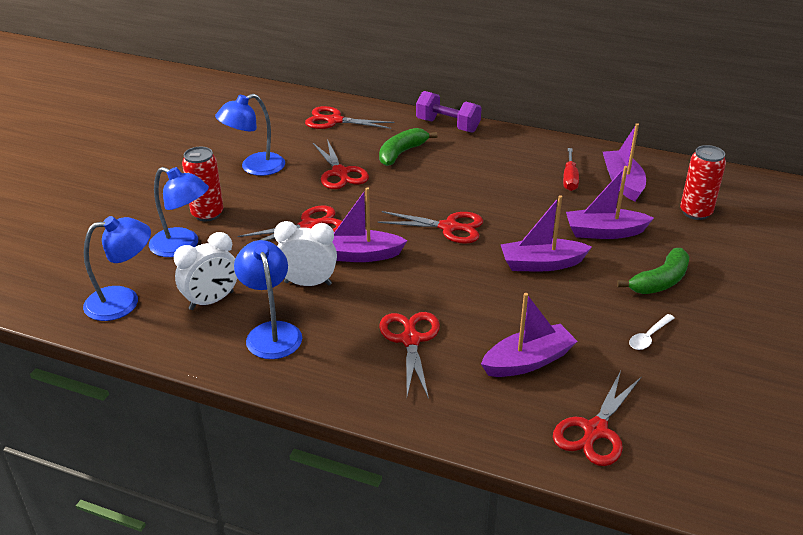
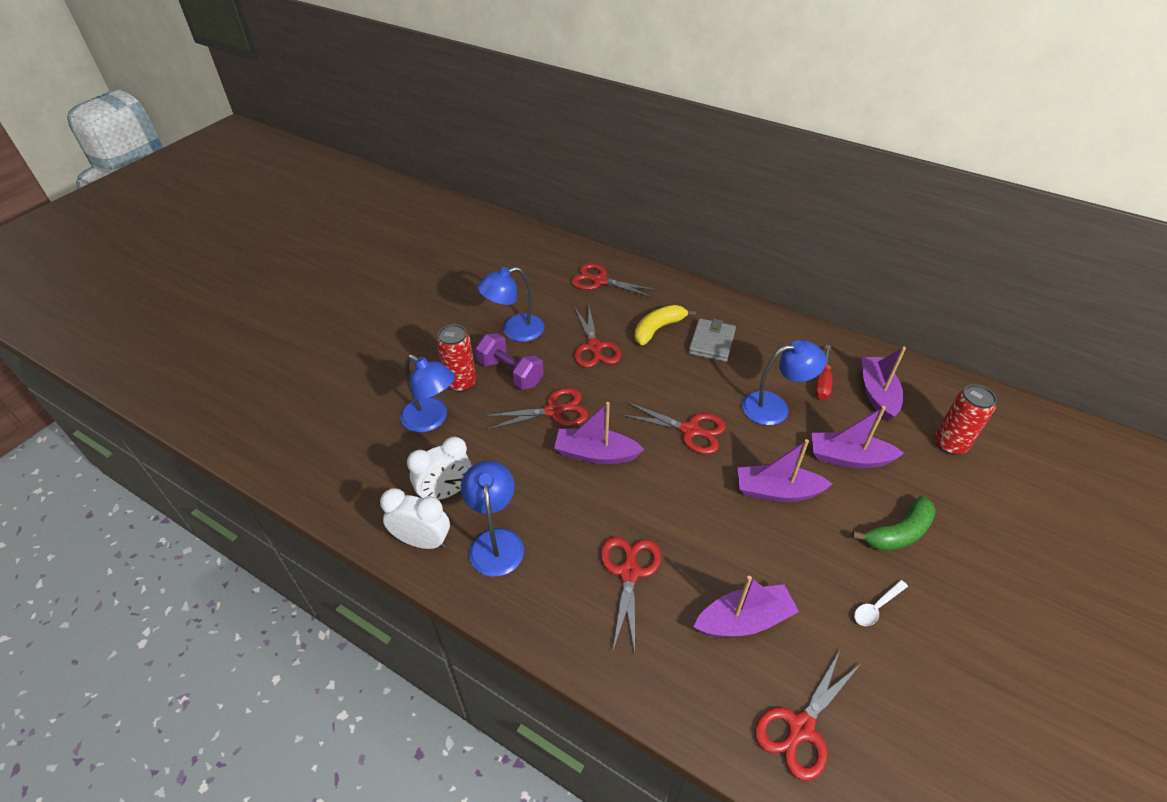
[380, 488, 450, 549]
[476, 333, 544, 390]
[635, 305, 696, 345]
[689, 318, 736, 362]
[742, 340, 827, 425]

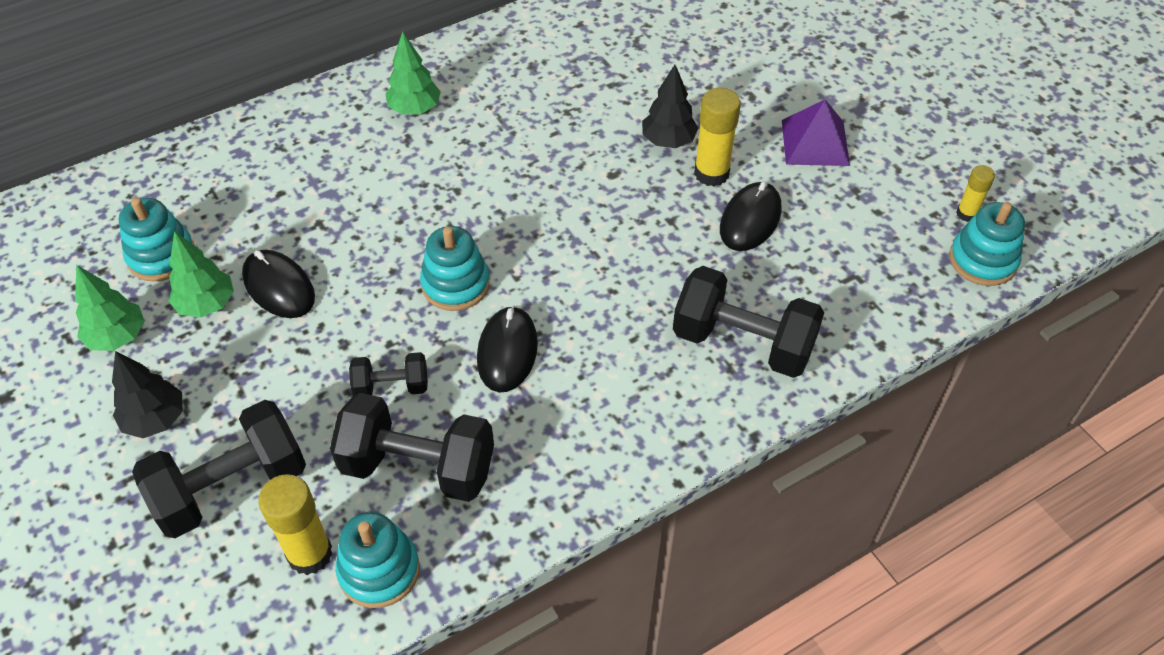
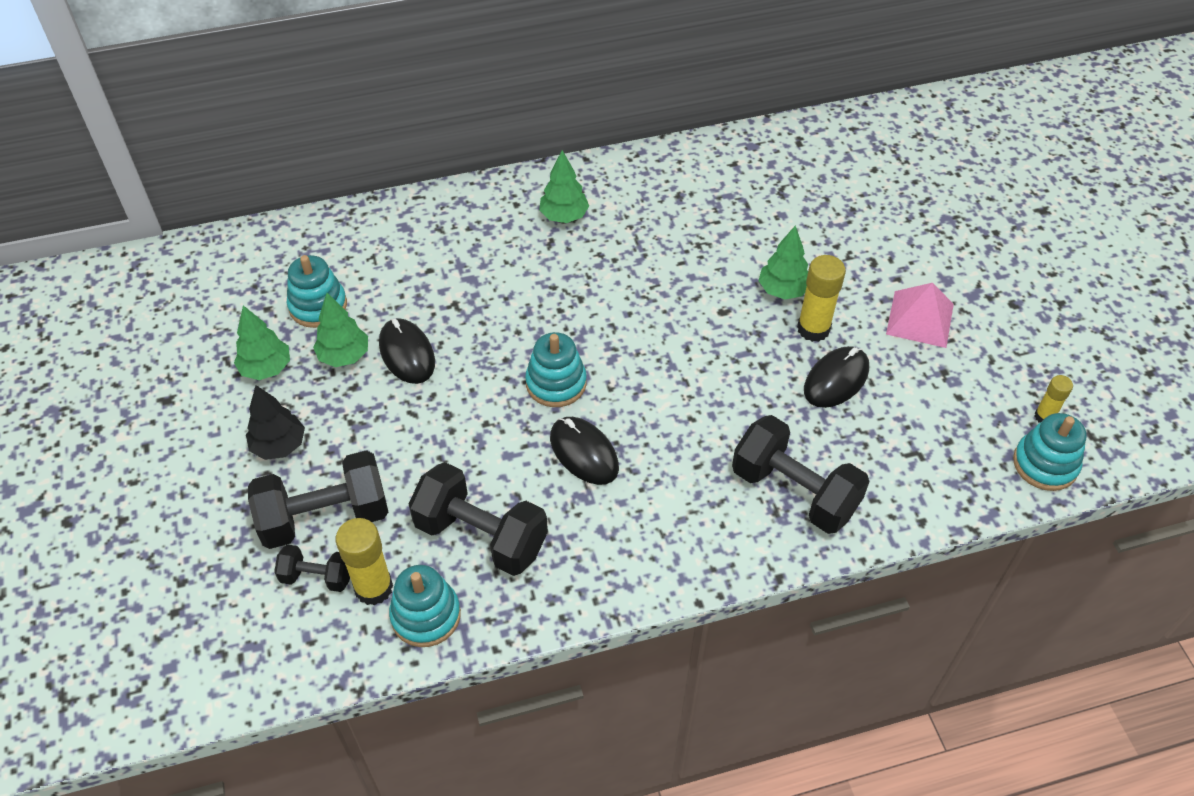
[274, 544, 350, 592]
[550, 417, 619, 485]
[759, 225, 808, 300]
[886, 283, 954, 348]

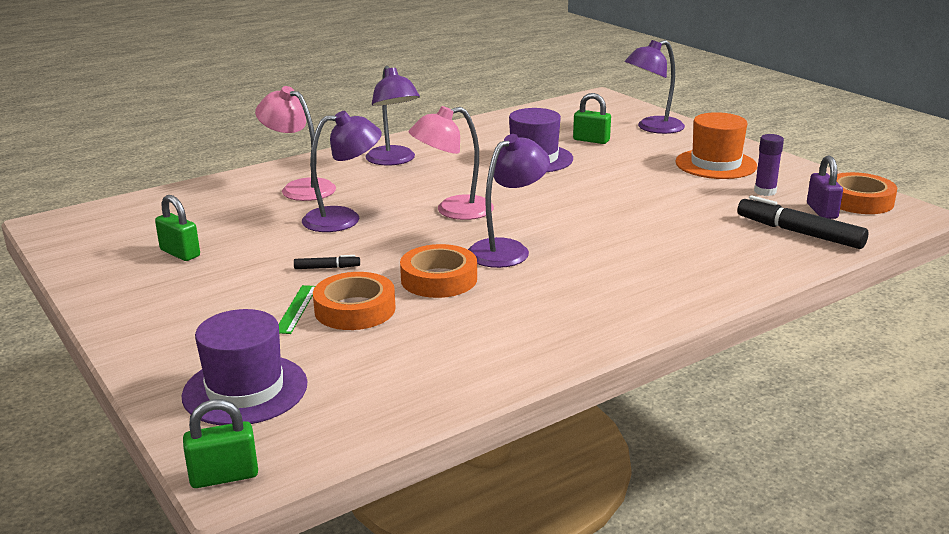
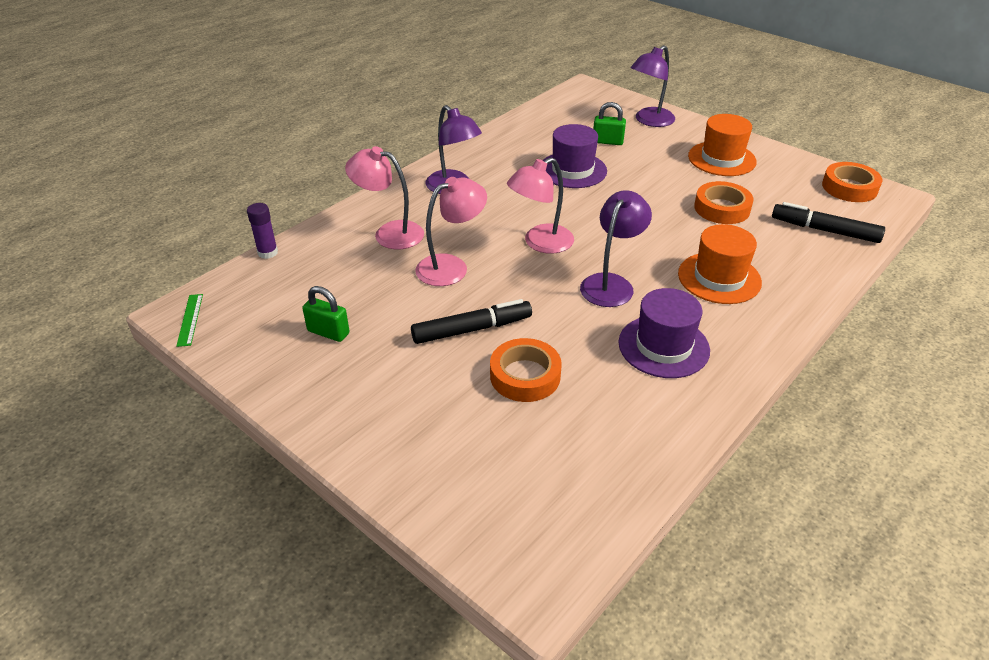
[176, 294, 203, 347]
[247, 203, 278, 259]
[411, 299, 532, 344]
[415, 177, 487, 286]
[618, 288, 710, 378]
[678, 224, 762, 304]
[694, 181, 754, 224]
[183, 399, 258, 488] (first image)
[807, 156, 843, 219] (first image)

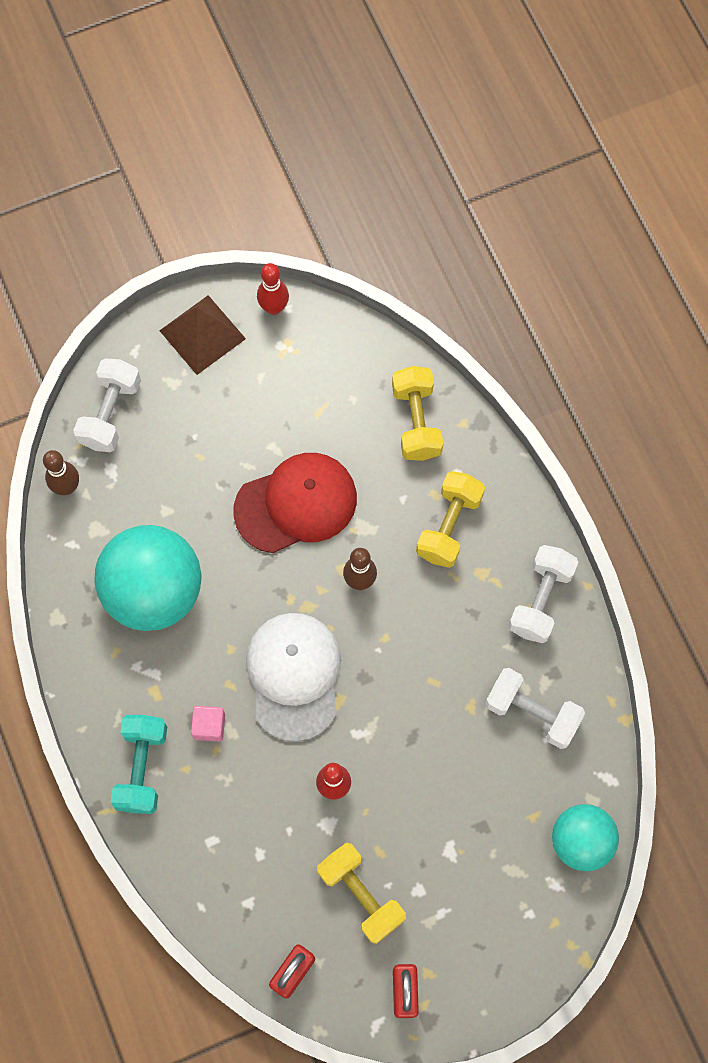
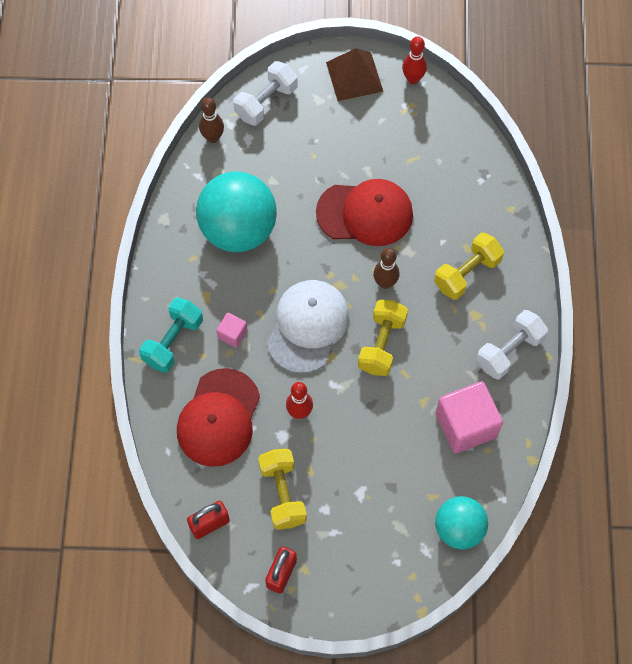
[177, 368, 260, 467]
[358, 300, 408, 376]
[436, 381, 503, 453]

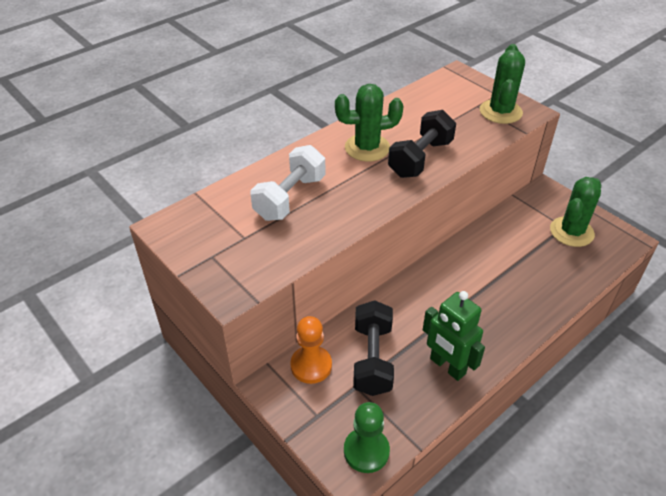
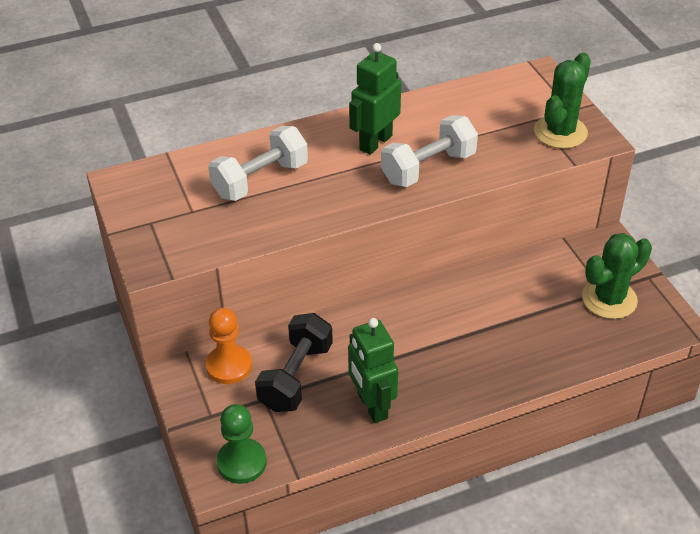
[349, 43, 401, 155]
[381, 115, 478, 187]

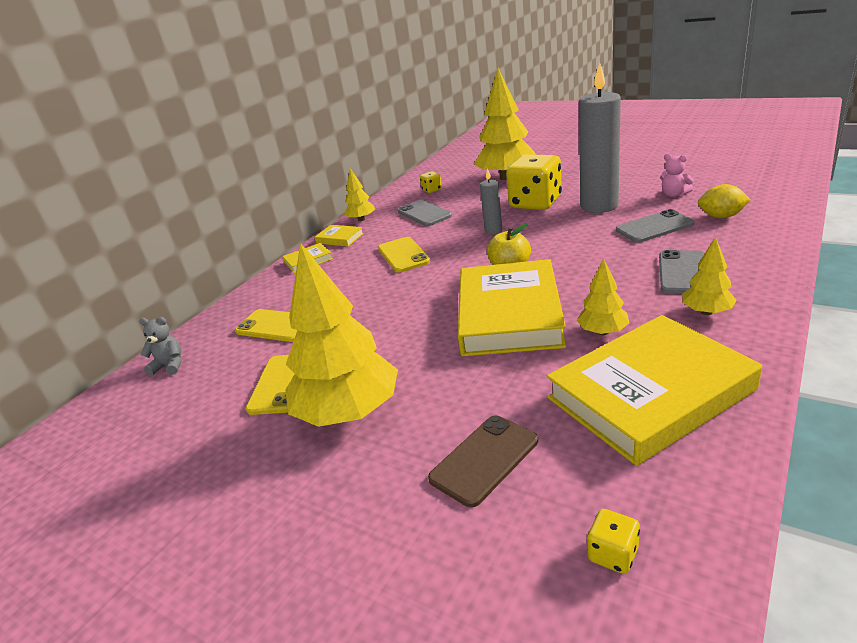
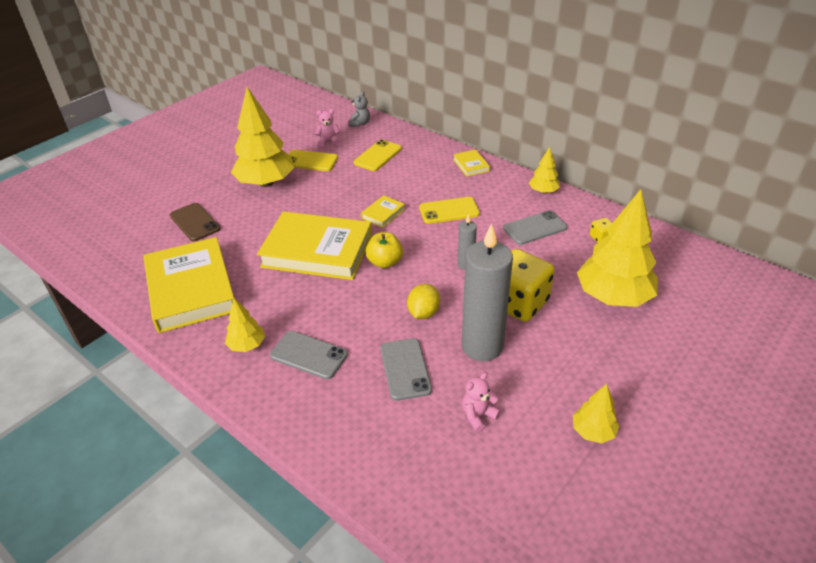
[315, 109, 340, 147]
[361, 195, 405, 228]
[407, 284, 440, 319]
[573, 384, 620, 443]
[587, 509, 640, 574] (first image)

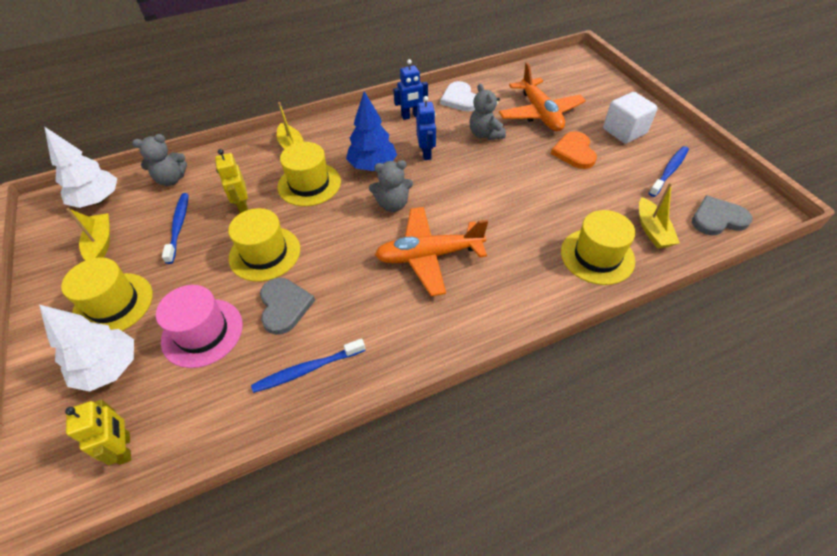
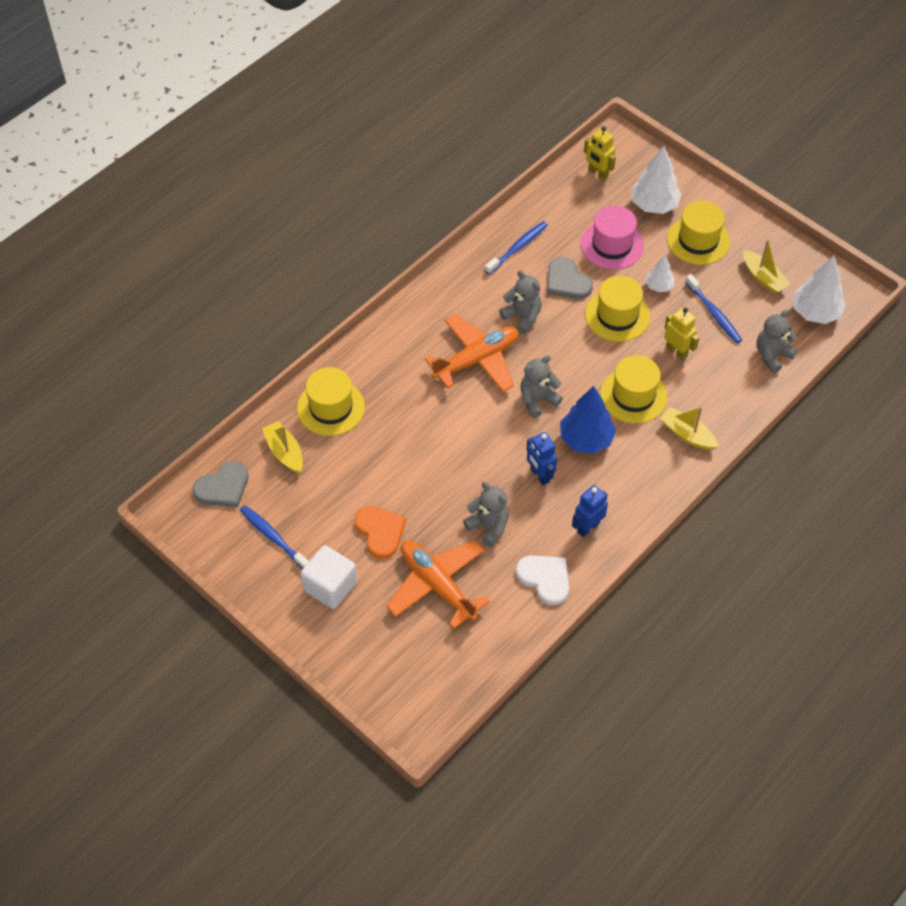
[240, 505, 309, 569]
[499, 270, 542, 334]
[645, 255, 675, 292]

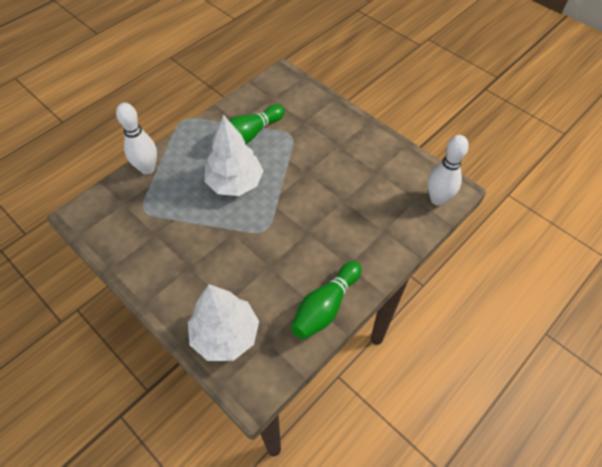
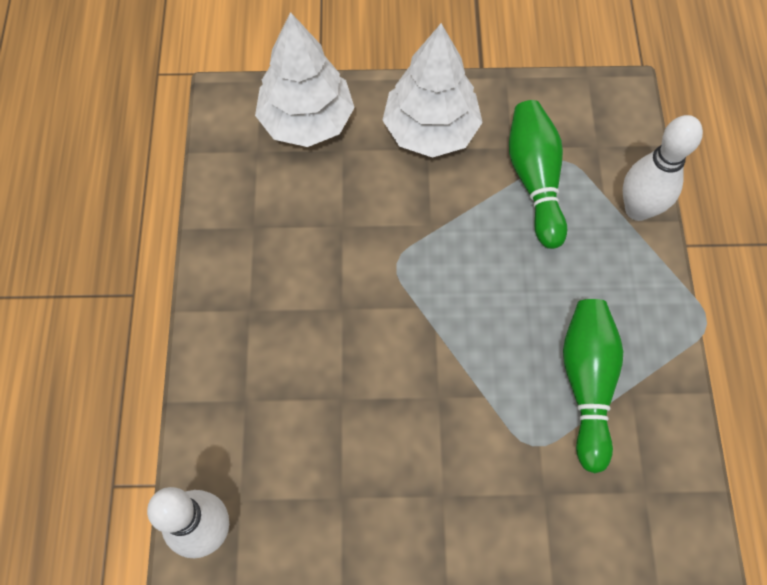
[382, 23, 483, 158]
[509, 100, 567, 249]

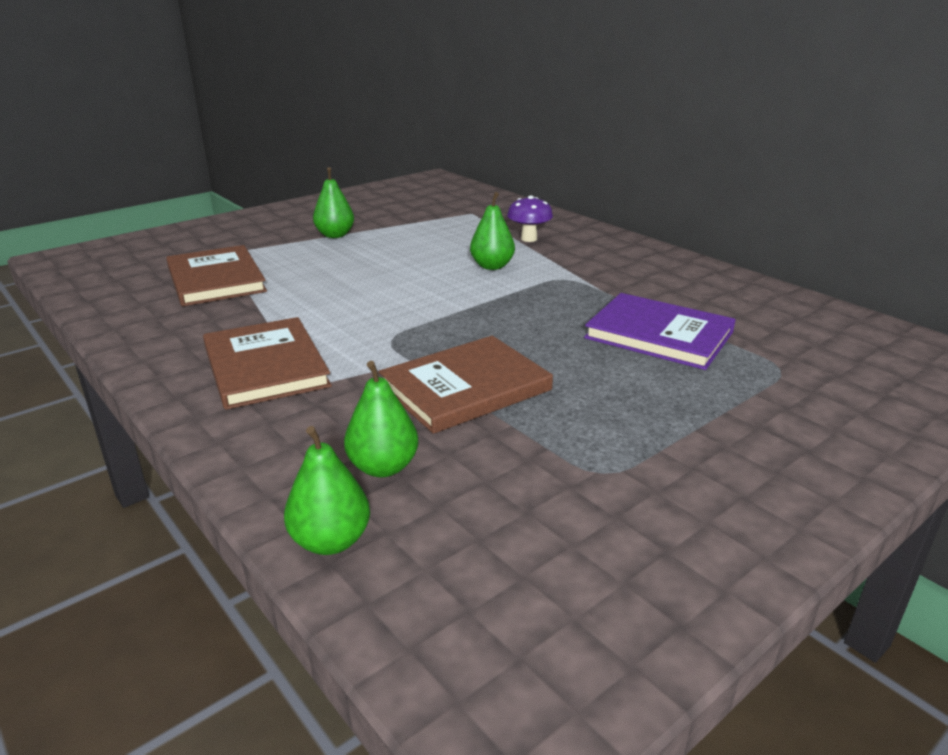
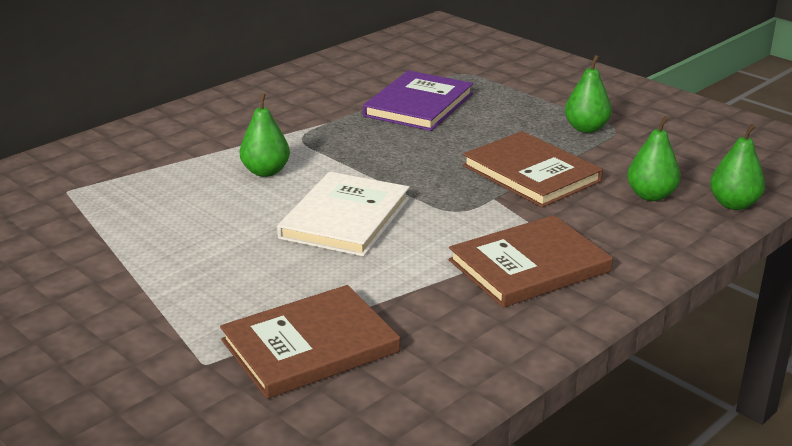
[277, 172, 409, 257]
[565, 55, 612, 133]
[507, 195, 553, 242] (first image)

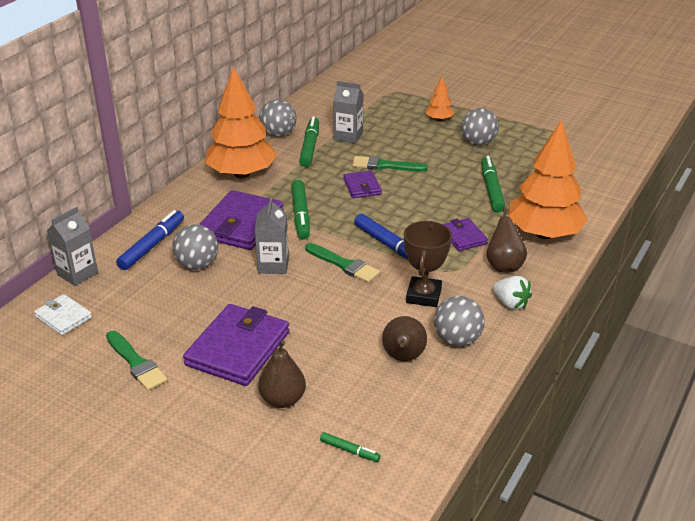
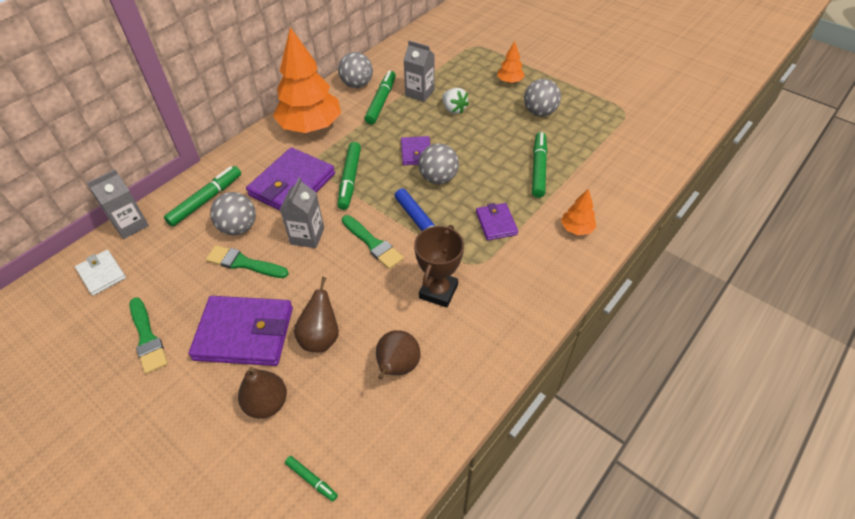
[164, 166, 241, 227]
[189, 296, 293, 366]
[206, 245, 289, 278]
[294, 277, 339, 352]
[419, 143, 459, 184]
[442, 88, 469, 114]
[561, 189, 596, 235]

